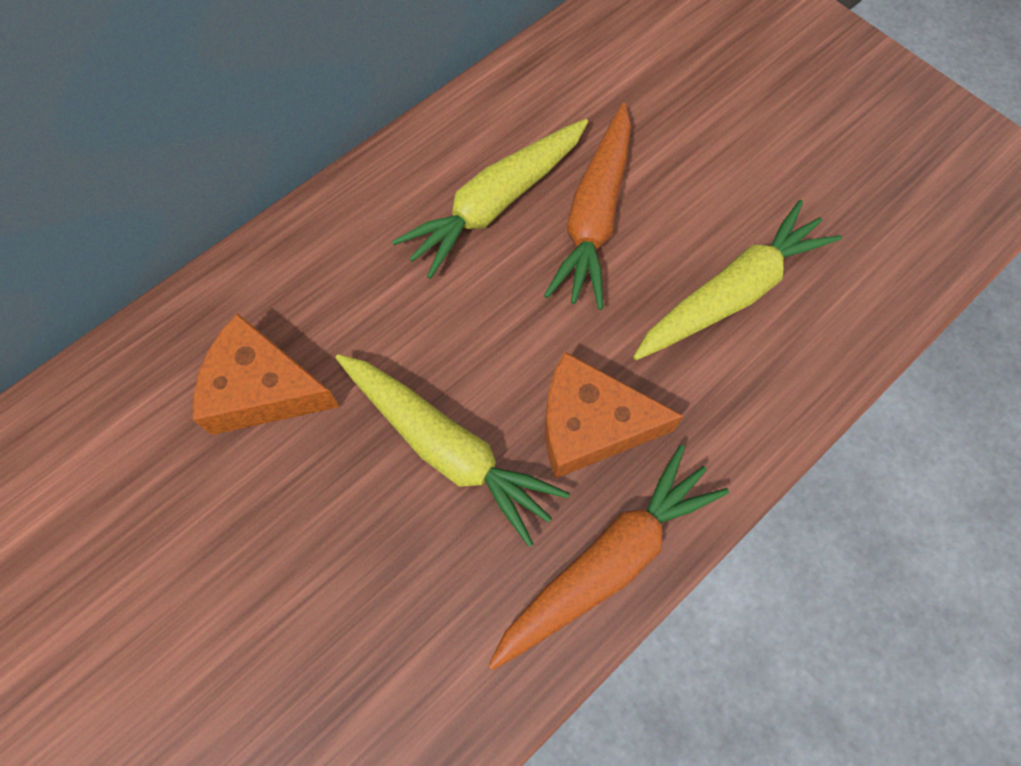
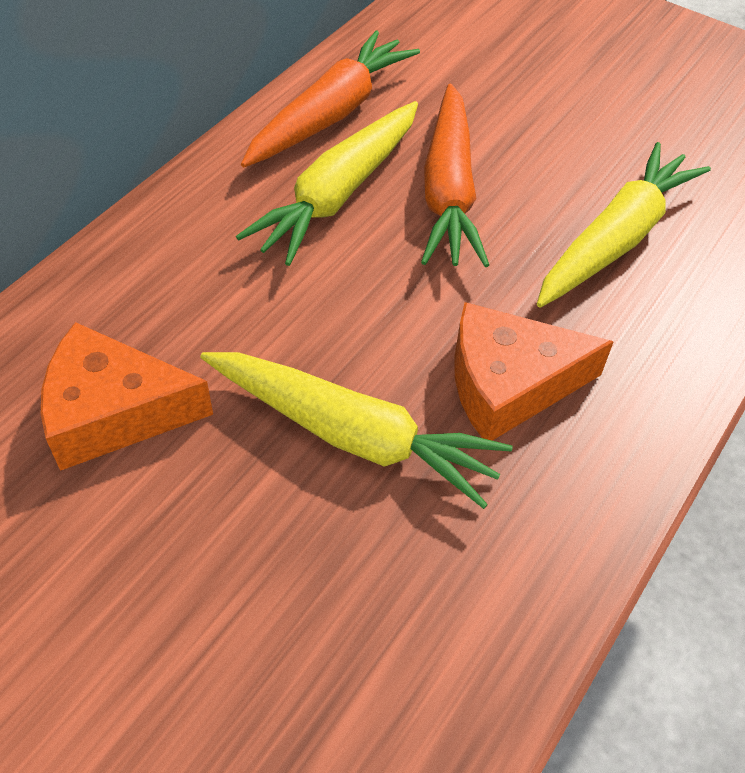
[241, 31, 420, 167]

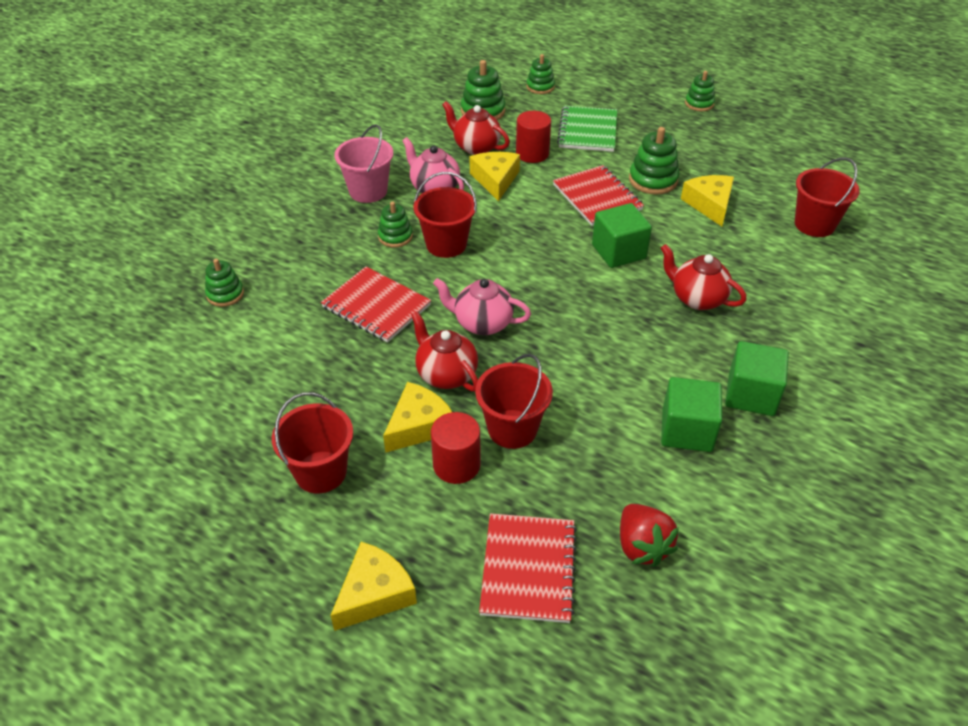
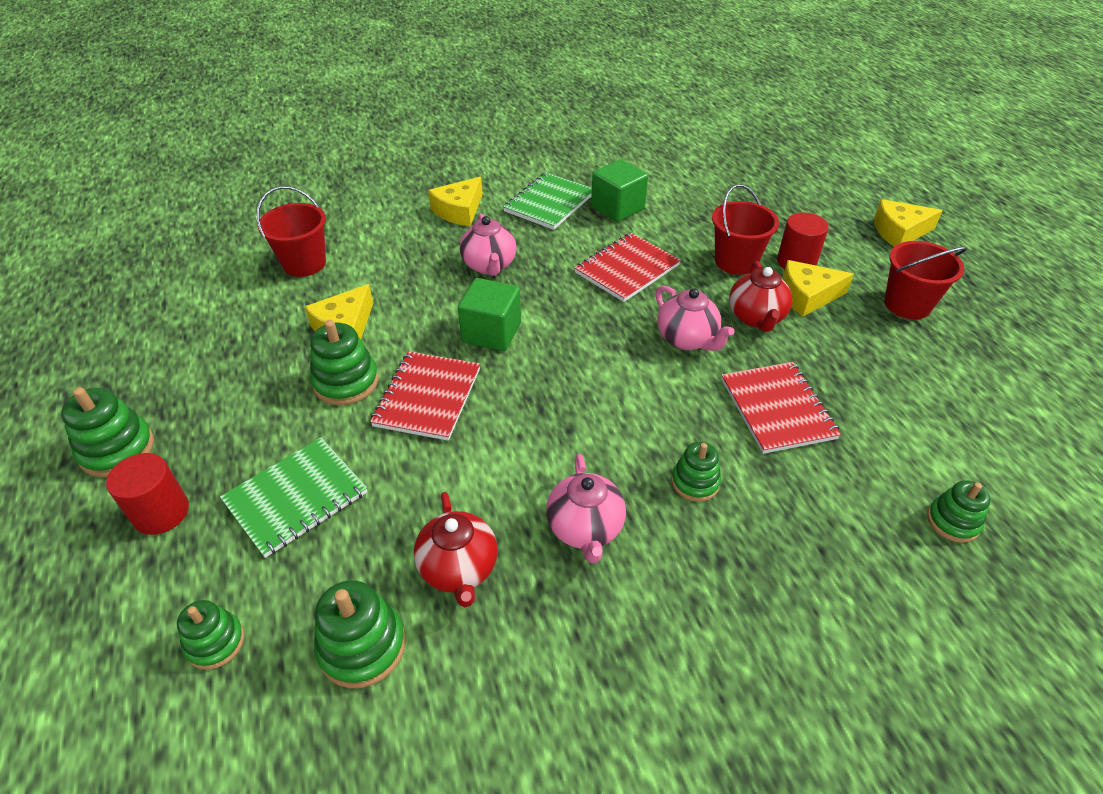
[61, 387, 154, 477]
[106, 453, 189, 535]
[428, 177, 483, 226]
[460, 214, 516, 276]
[503, 172, 592, 230]
[574, 233, 681, 302]
[334, 124, 393, 203] (first image)
[414, 172, 477, 258] (first image)
[620, 504, 679, 567] (first image)

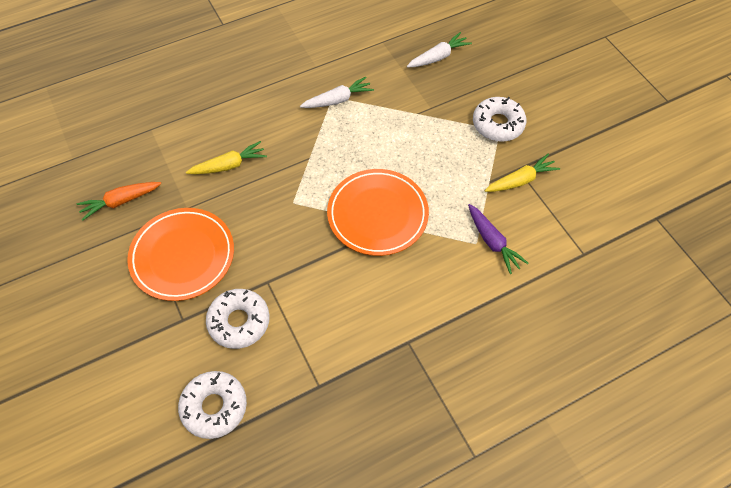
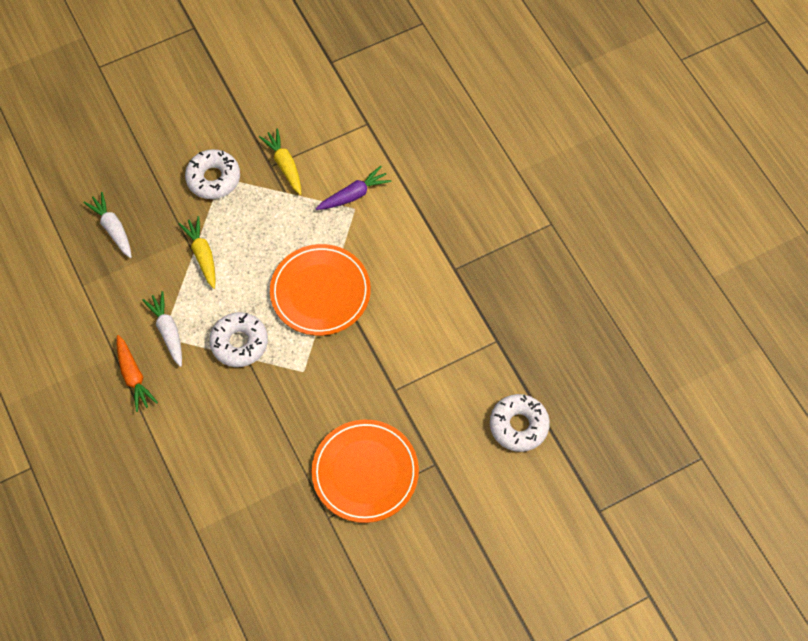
[117, 335, 158, 412]
[179, 216, 216, 289]
[209, 312, 268, 367]

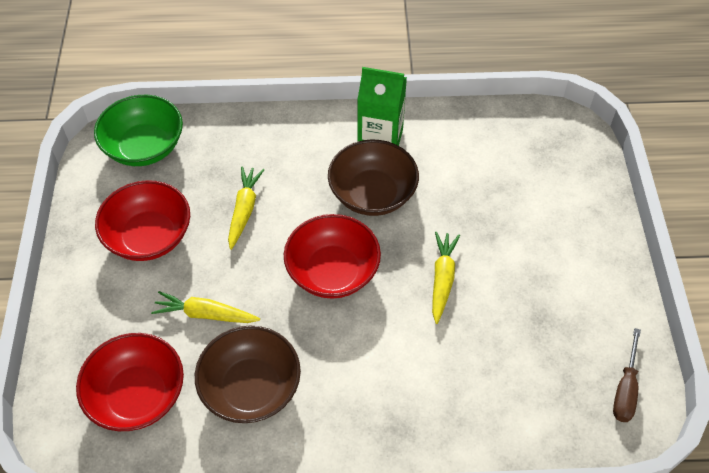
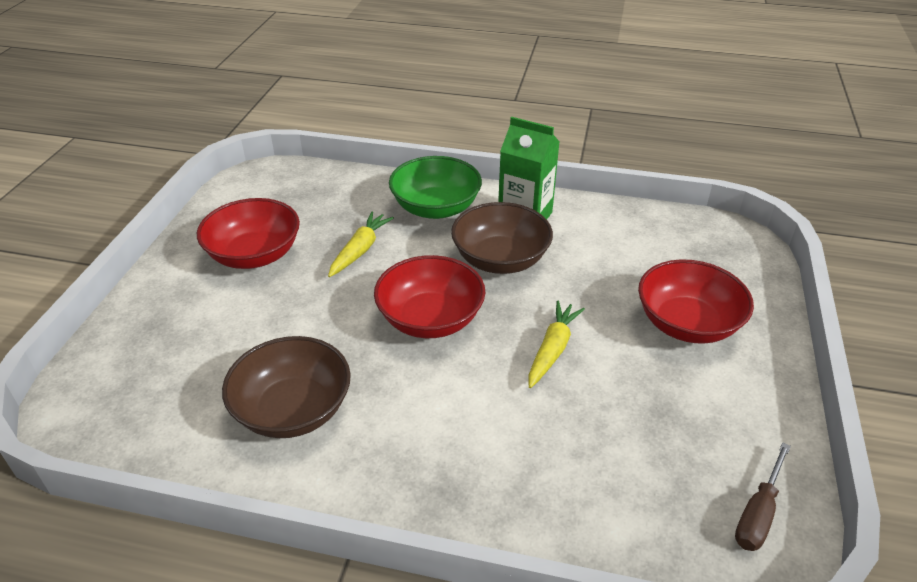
[389, 156, 482, 219]
[638, 259, 754, 344]
[151, 291, 260, 323] (first image)

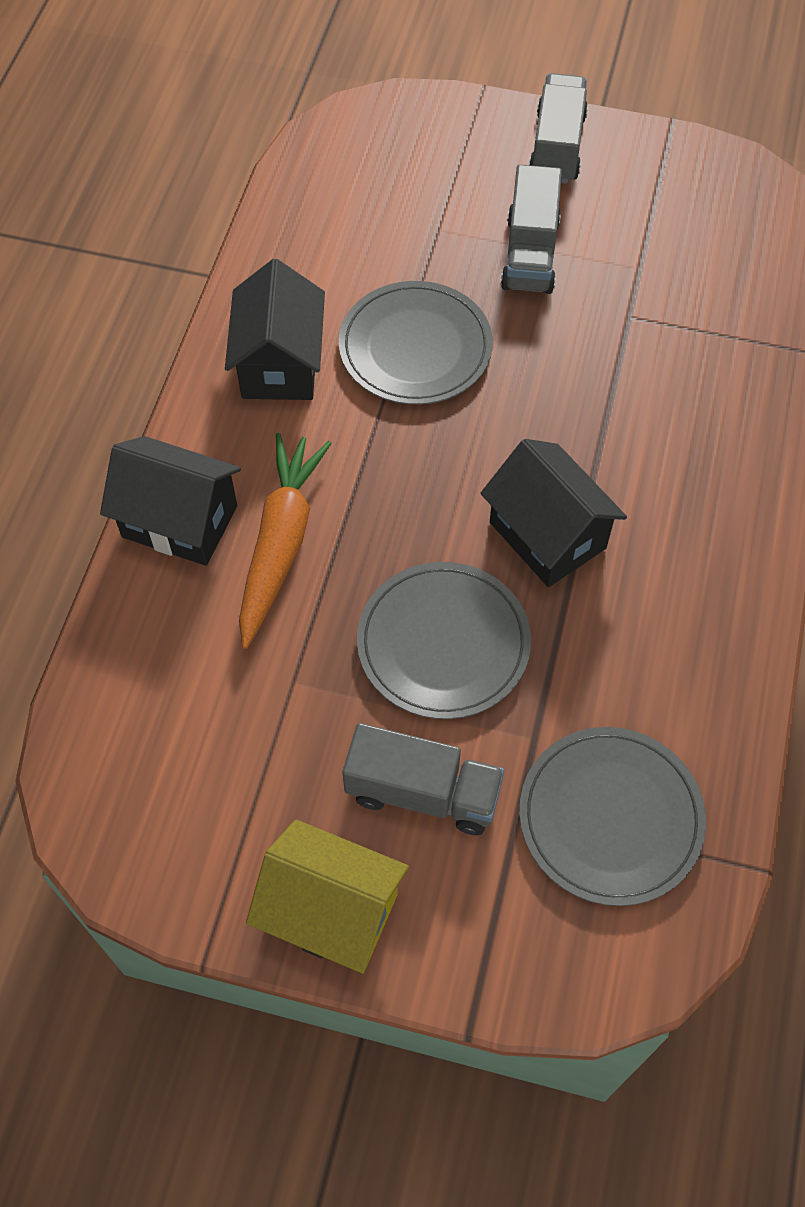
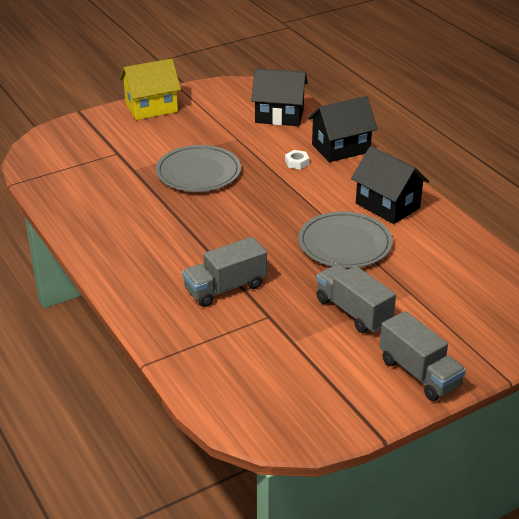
[182, 237, 267, 307]
[251, 68, 308, 126]
[285, 150, 309, 169]
[519, 727, 706, 906] (first image)

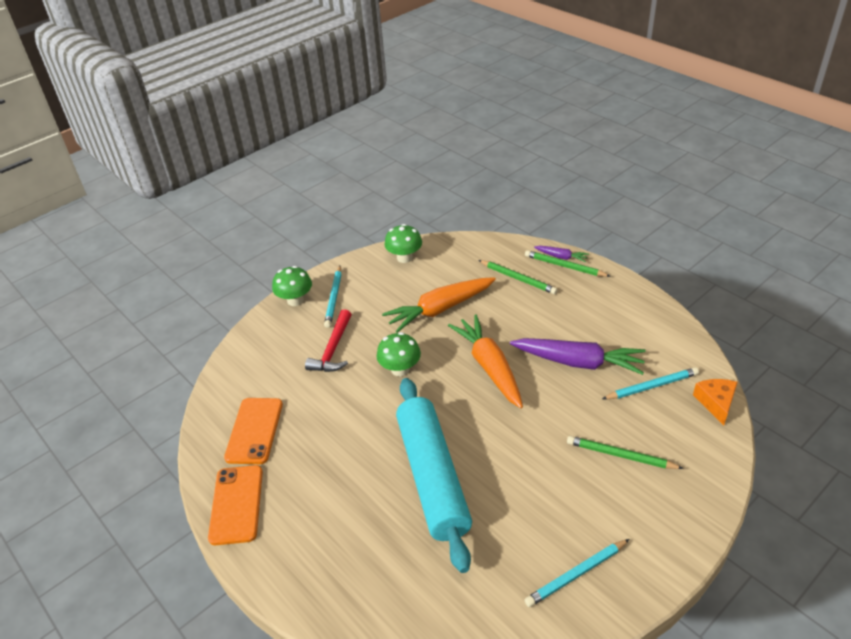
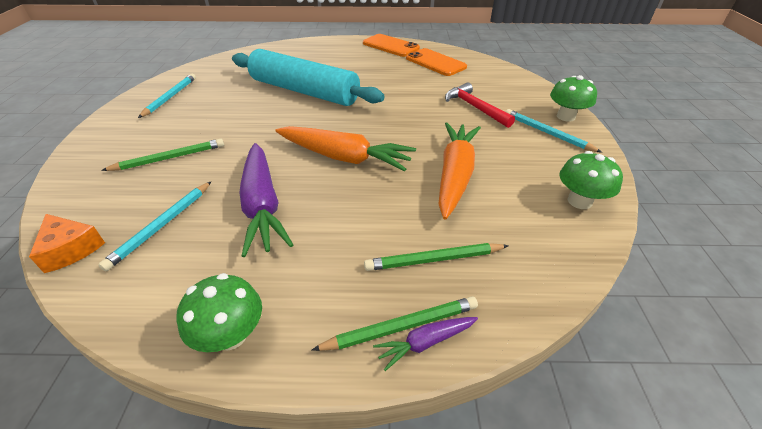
[176, 273, 262, 352]
[239, 143, 293, 257]

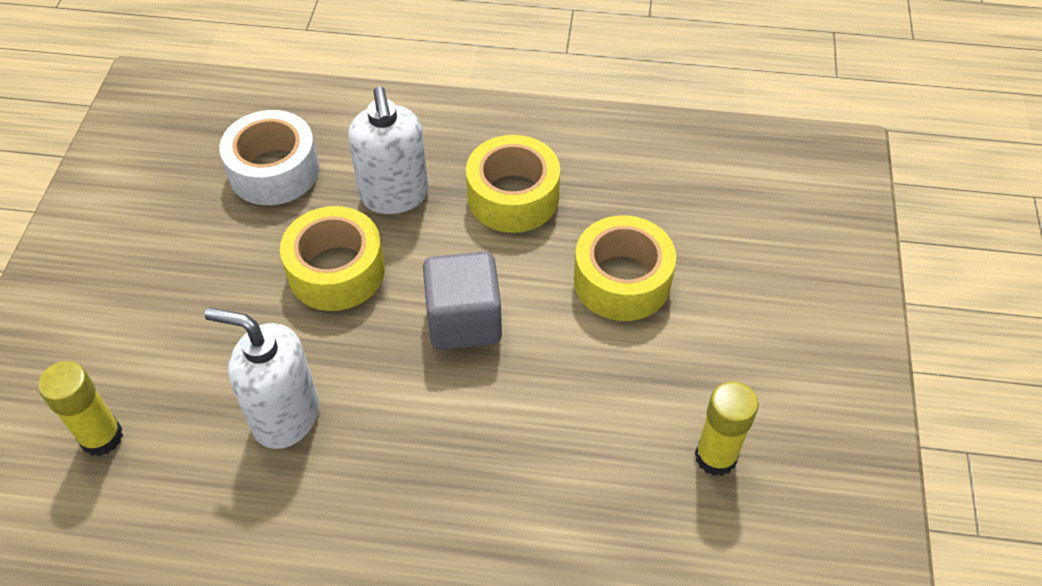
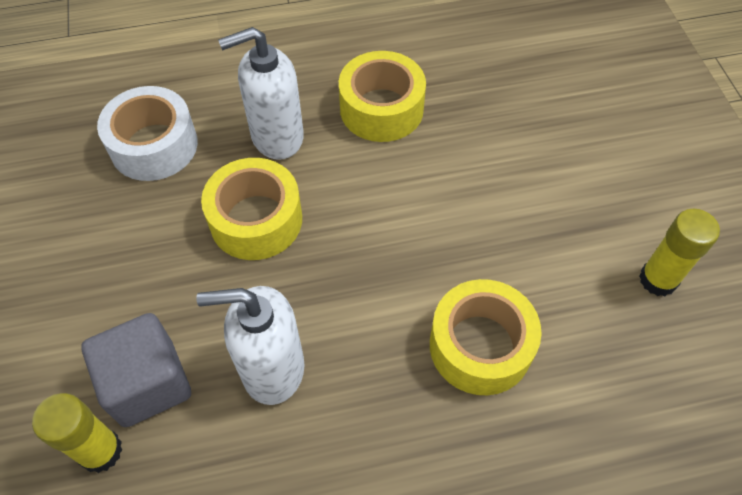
[81, 313, 191, 427]
[218, 27, 304, 160]
[430, 279, 542, 395]

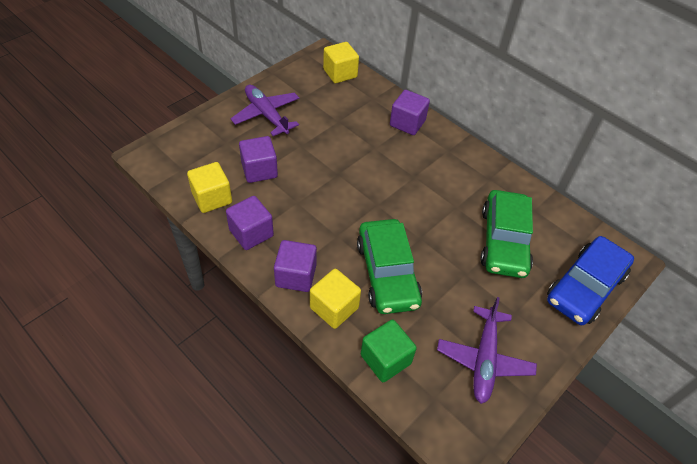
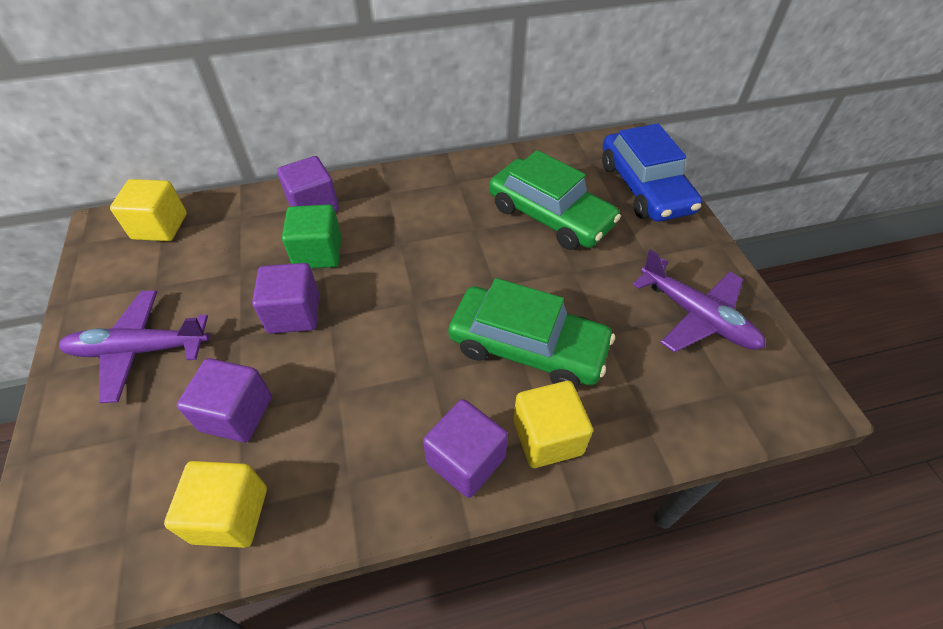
[252, 263, 319, 334]
[282, 205, 341, 268]

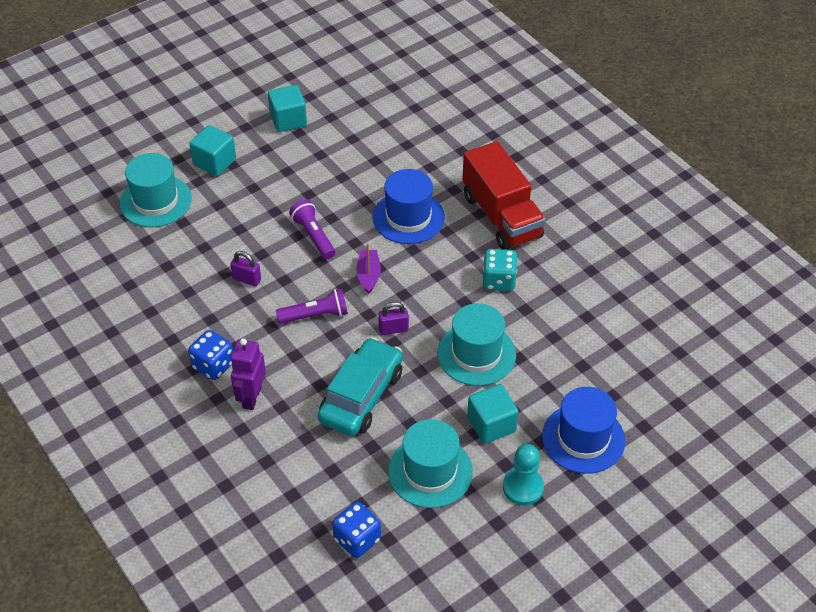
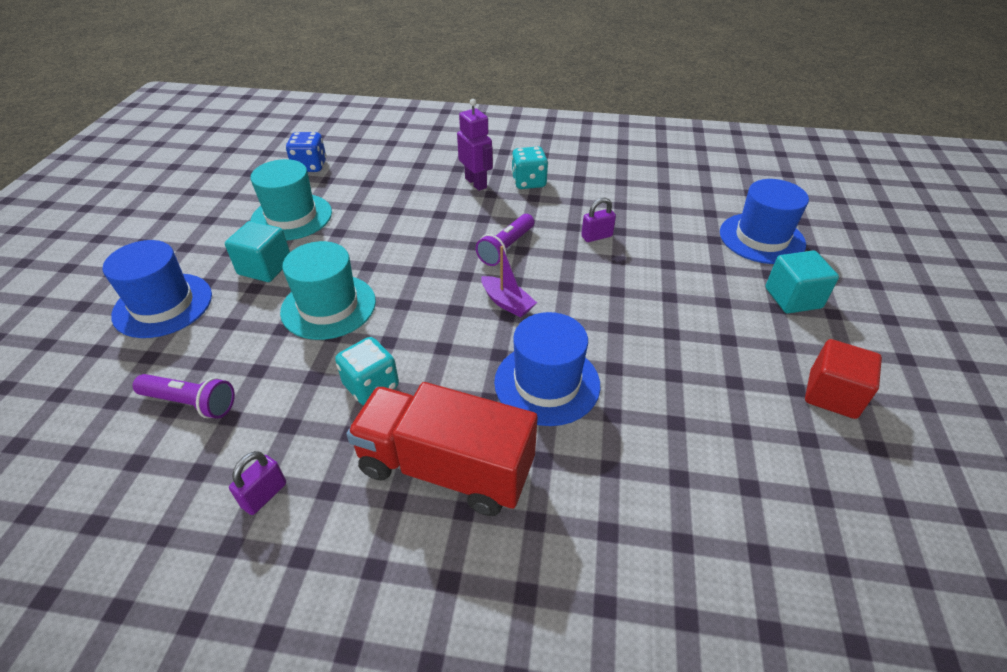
[133, 374, 235, 419]
[229, 451, 286, 515]
[511, 147, 548, 189]
[720, 179, 809, 264]
[805, 339, 882, 419]
[318, 337, 403, 436] (first image)
[503, 444, 544, 506] (first image)

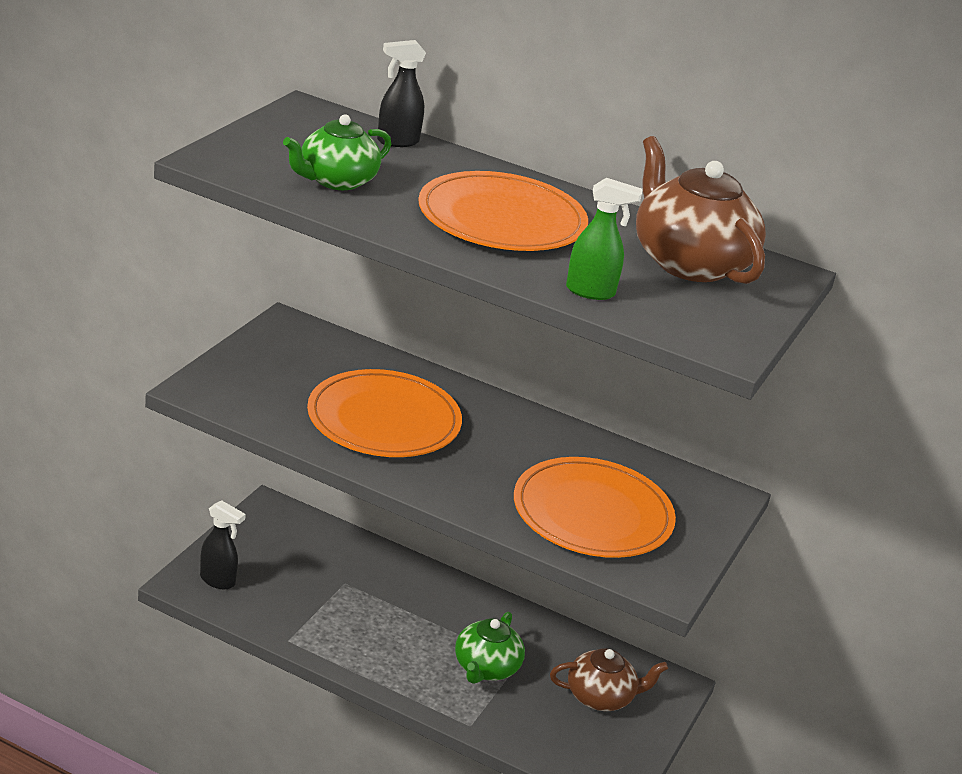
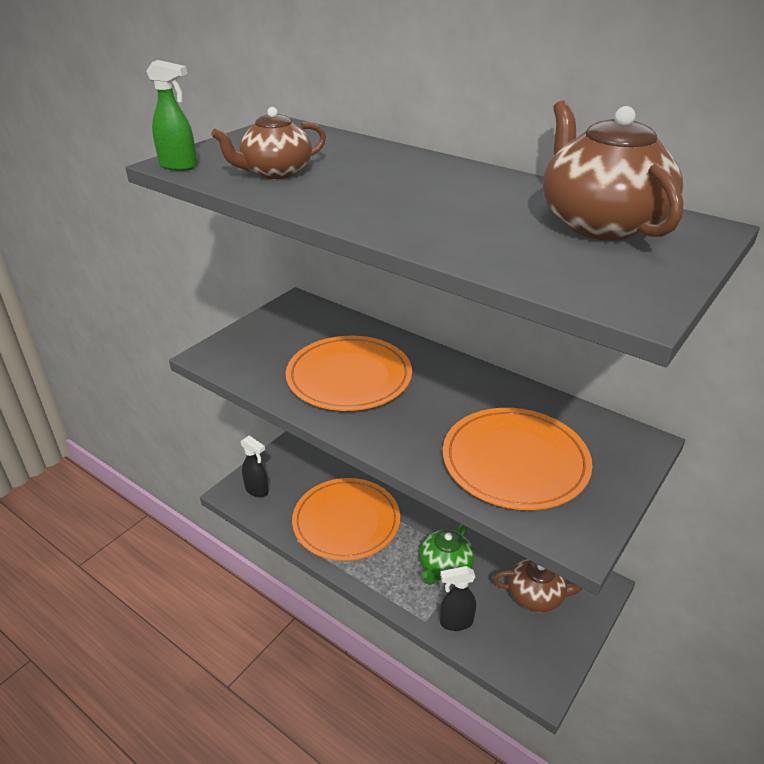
[146, 60, 197, 171]
[211, 107, 326, 179]
[292, 478, 400, 561]
[440, 566, 476, 631]

